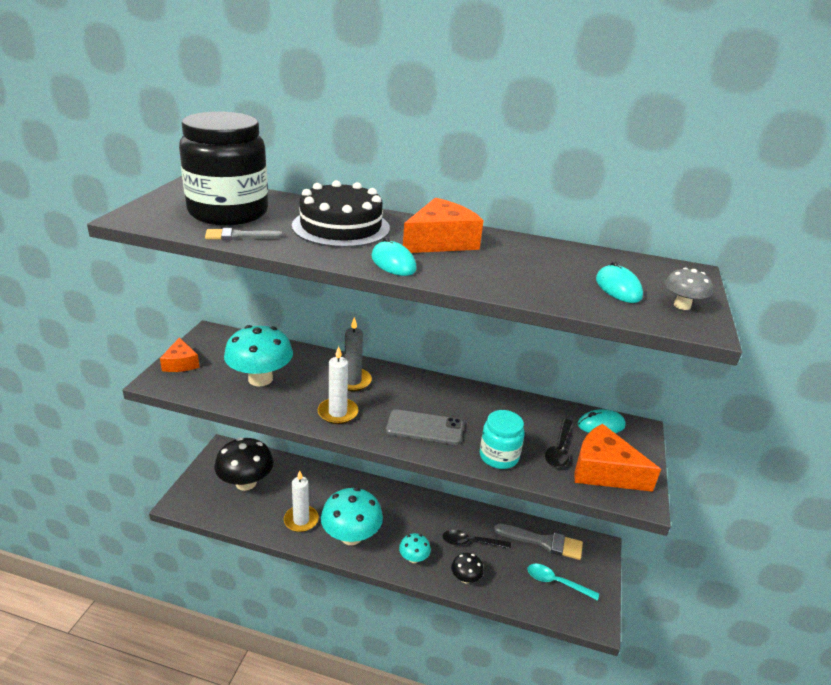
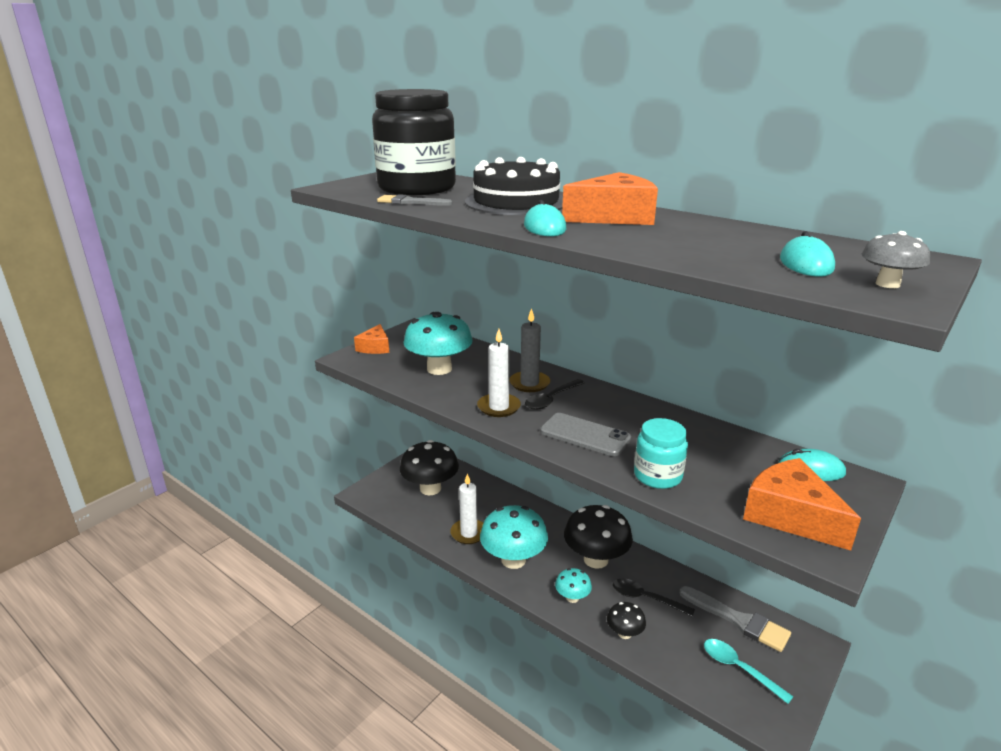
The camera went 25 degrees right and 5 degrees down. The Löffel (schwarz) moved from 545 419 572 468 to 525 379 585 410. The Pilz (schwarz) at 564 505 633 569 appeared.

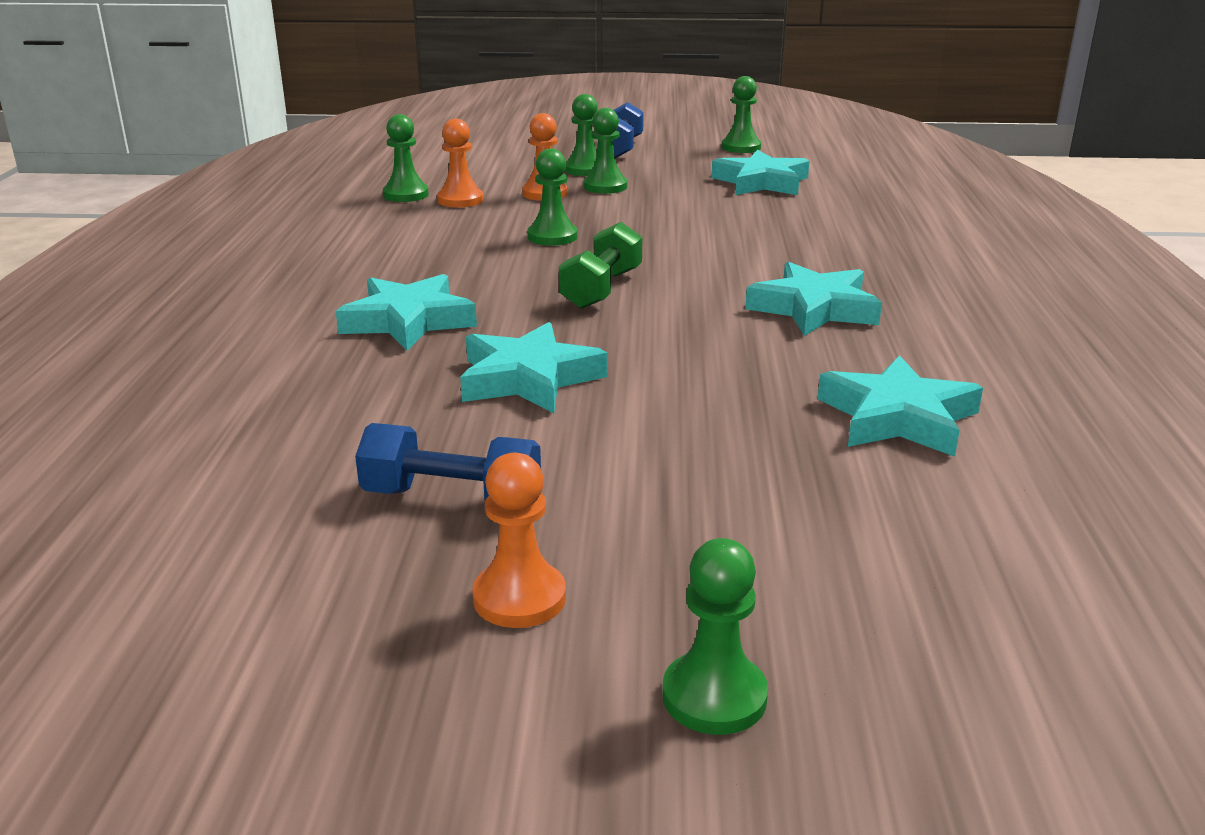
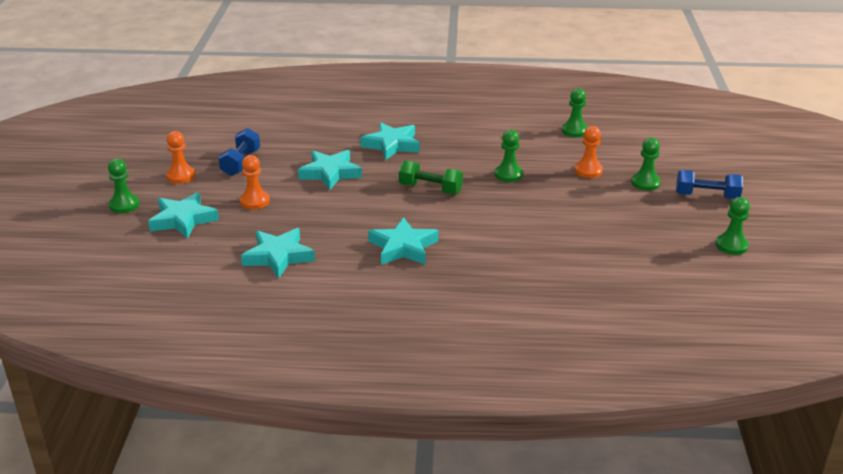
The camera went 90 degrees right and 5 degrees up. The Bauer (orange) moved from 437 119 483 208 to 240 155 270 209. The Bauer (grün) at 583 108 627 194 disappeared. The Stern (türkis) moved from 712 150 809 195 to 148 192 219 239.

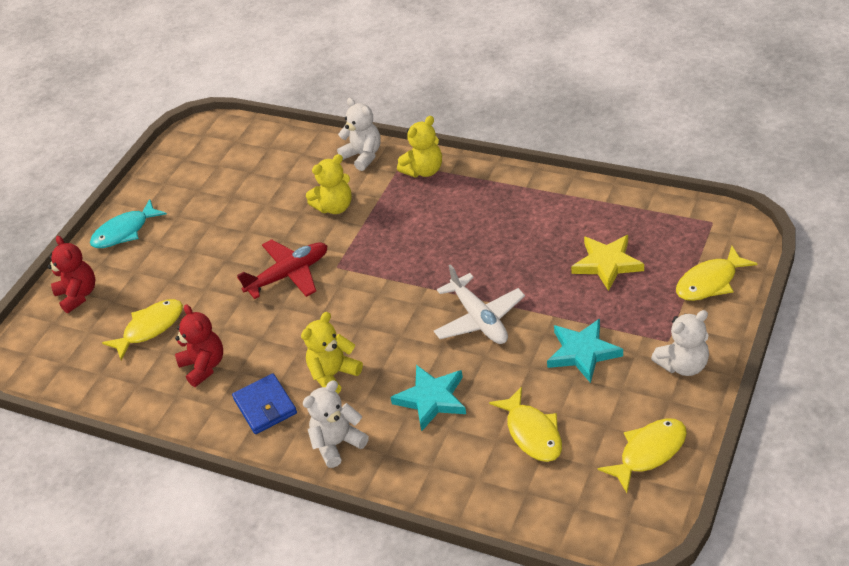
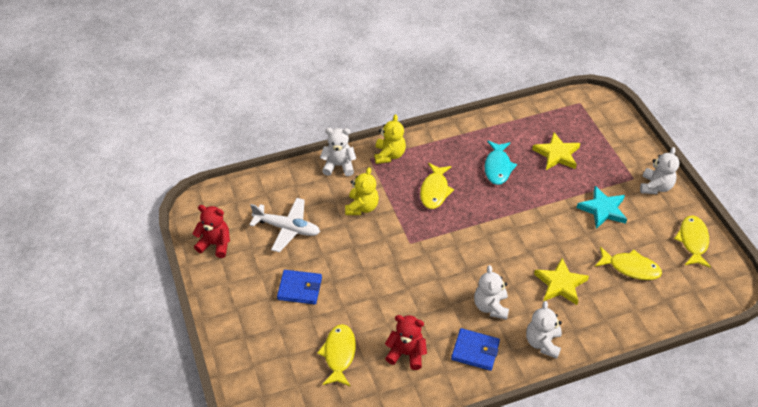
The camera went 50 degrees left and 5 degrees up. The Teddybär (rot) moved from 48 236 95 313 to 192 205 230 258. The Fisch (türkis) moved from 90 199 167 248 to 485 141 517 185. The Flugzeug (rot) at 237 239 328 299 disappeared. The Teddybär (gelb) at 301 312 363 394 became the Teddybär (weiß) at 474 265 509 320. The Stern (türkis) at 390 365 466 431 became the Stern (gelb) at 534 258 589 305. The Flugzeug (weiß) moved from 434 264 525 344 to 250 198 320 252. The Fisch (gelb) moved from 676 246 758 301 to 420 163 454 209. The Geldbörse (blau) at 277 270 322 304 appeared.

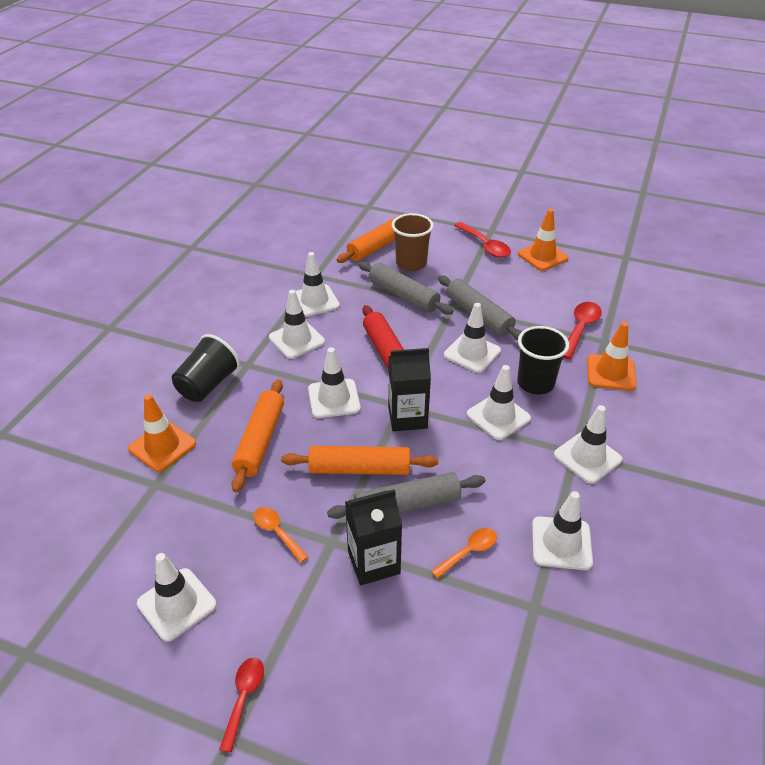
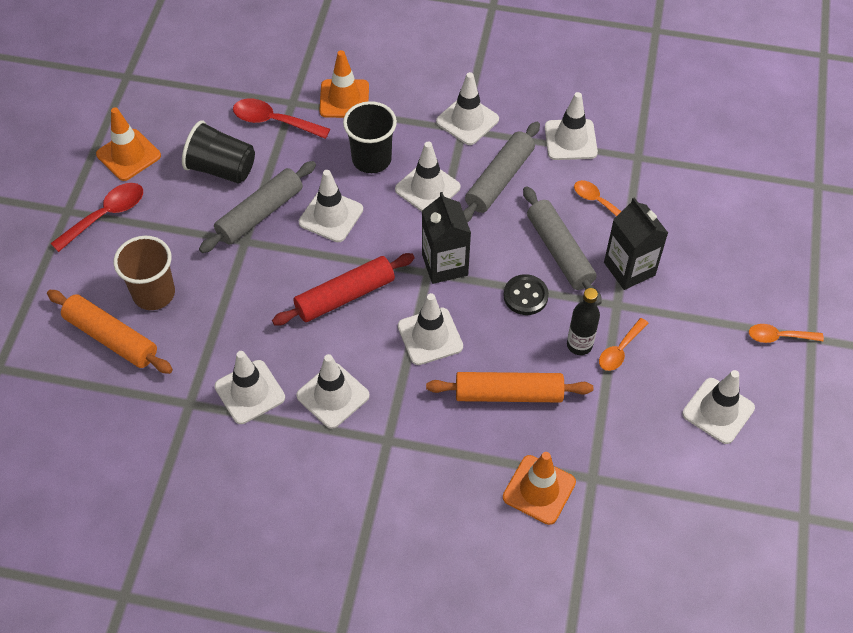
The camera went 100 degrees left and 15 degrees up. The Becher (schwarz) moved from 172 334 240 402 to 182 120 255 183. The Löffel (rot) at 219 658 264 752 became the Löffel (orange) at 749 324 824 343. The Nudelholz (orange) at 281 446 438 475 was replaced by the Knopf (schwarz) at 504 274 549 315. The Nudelholz (grau) moved from 358 261 453 315 to 463 122 540 222. The Flasche (schwarz) at 567 288 600 355 appeared.

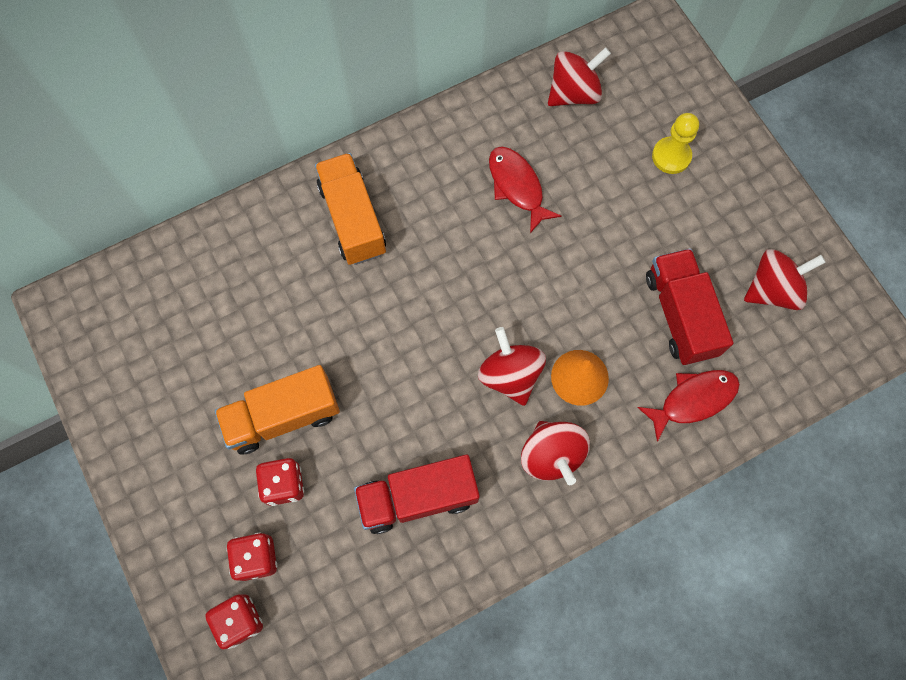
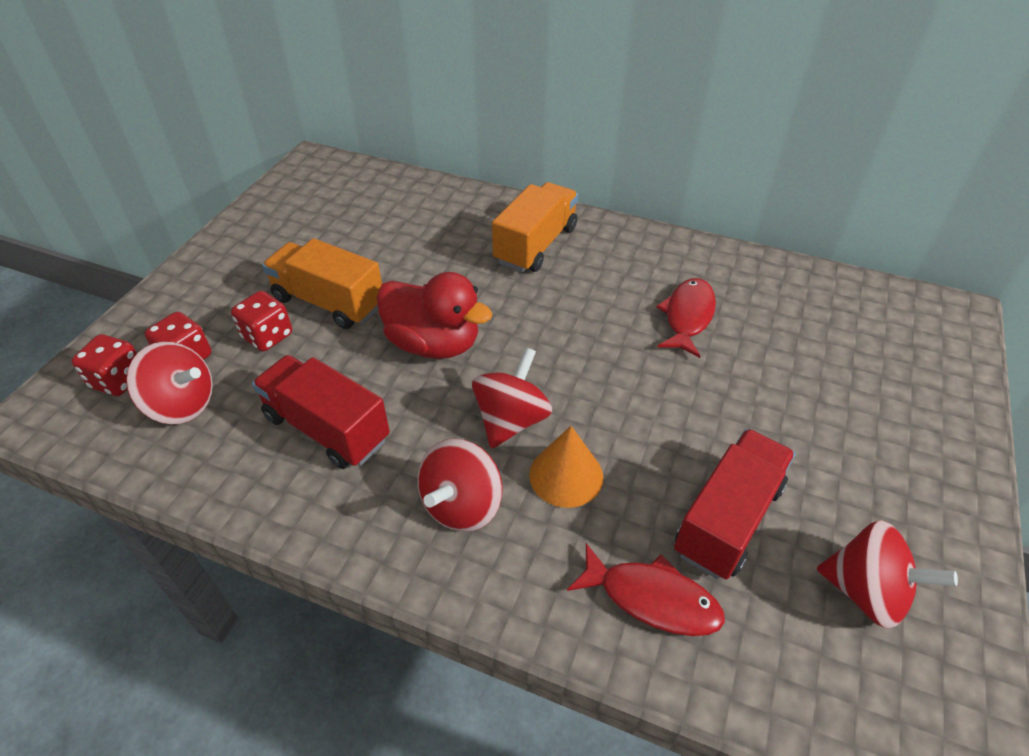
The camera went 50 degrees right and 25 degrees down. The Kreisel (rot) moved from 548 47 611 106 to 126 341 213 424. The Bauer (gelb) at 652 113 699 174 disappeared. The Ente (rot) at 377 272 493 359 appeared.

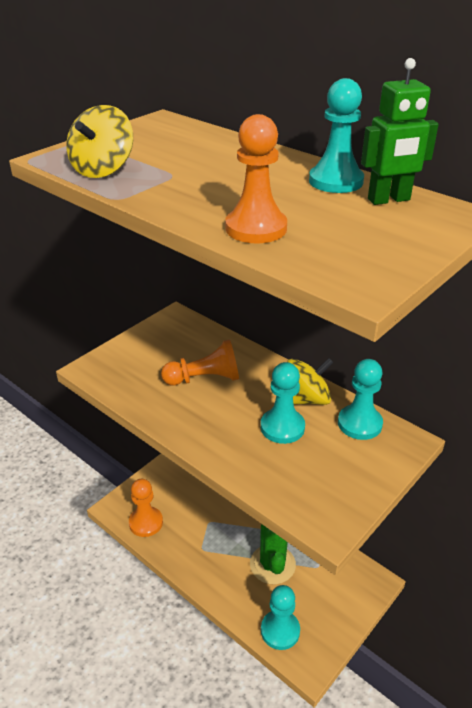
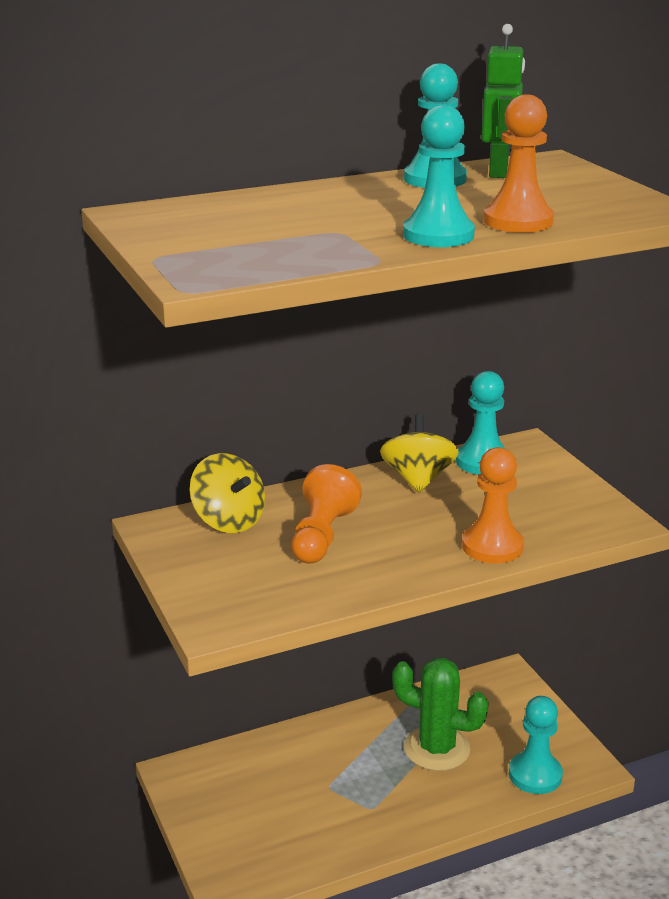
The camera went 65 degrees left and 10 degrees down. The Kreisel (gelb) moved from 66 105 133 178 to 190 453 265 533. The Bauer (orange) moved from 129 479 163 537 to 462 447 524 564. The Bauer (türkis) moved from 261 362 305 444 to 403 105 475 247.

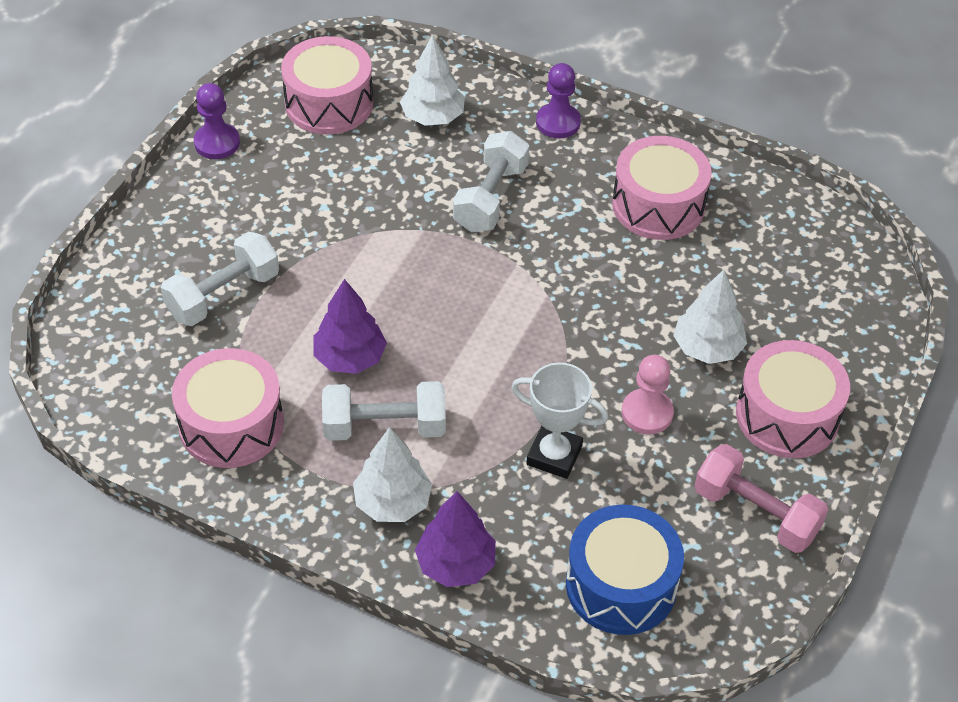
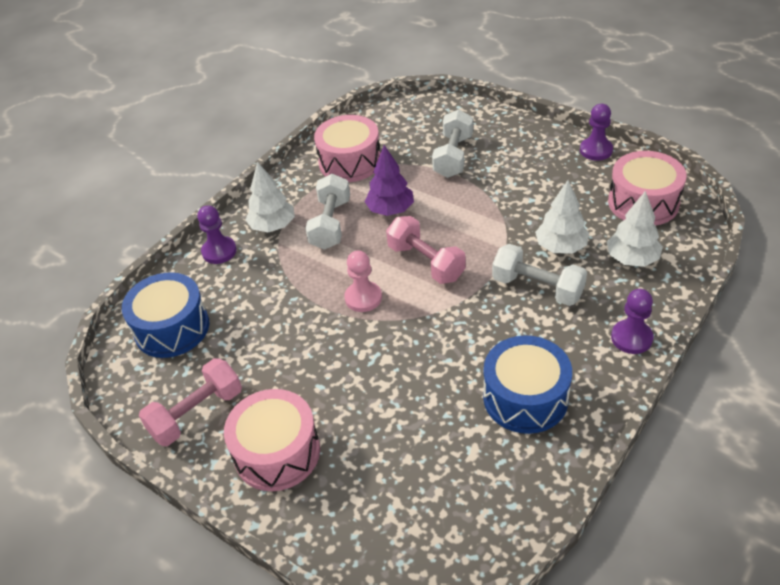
The camera went 105 degrees right and 5 degrees down. The Hantel (weiß) at 161 232 279 326 turned 45 degrees clockwise. The Baum (lila) at 415 491 496 587 was replaced by the Bauer (lila) at 197 205 237 264. The Pokal (weiß) at 511 363 608 479 disappeared. The Trommel (rosa) at 612 136 712 240 became the Trommel (blau) at 483 335 572 434. The Bauer (rosa) moved from 622 355 674 434 to 344 250 382 312. The Baum (weiß) moved from 673 270 747 364 to 535 180 589 254. The Hantel (rosa) at 386 216 466 284 appeared.

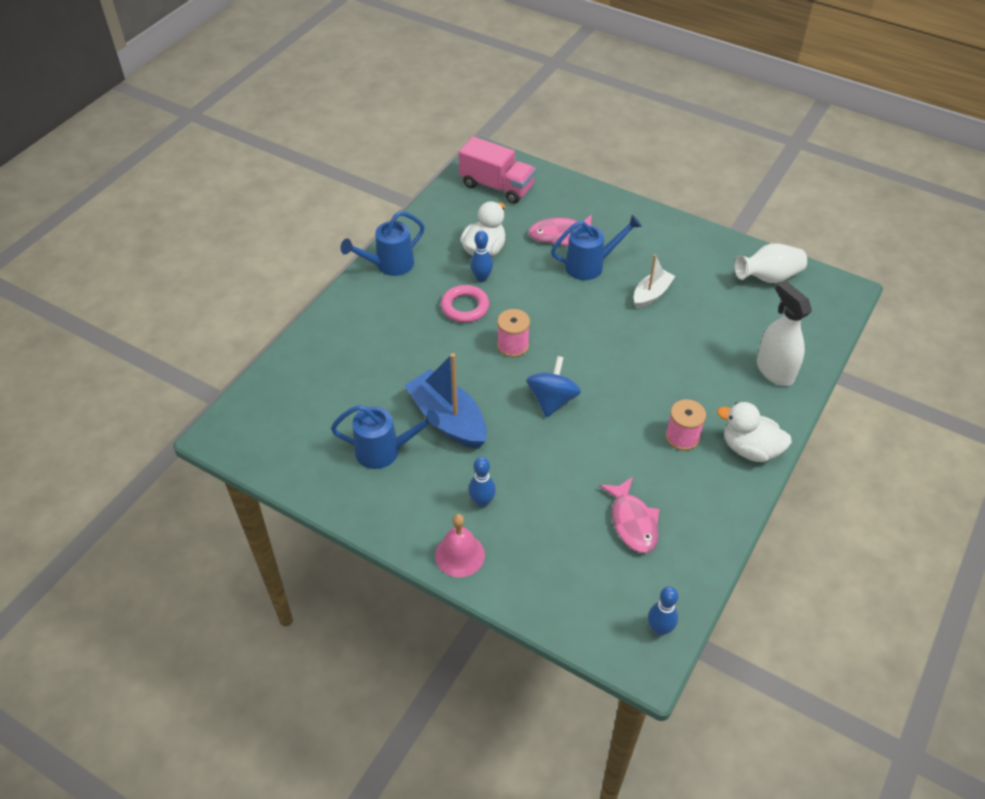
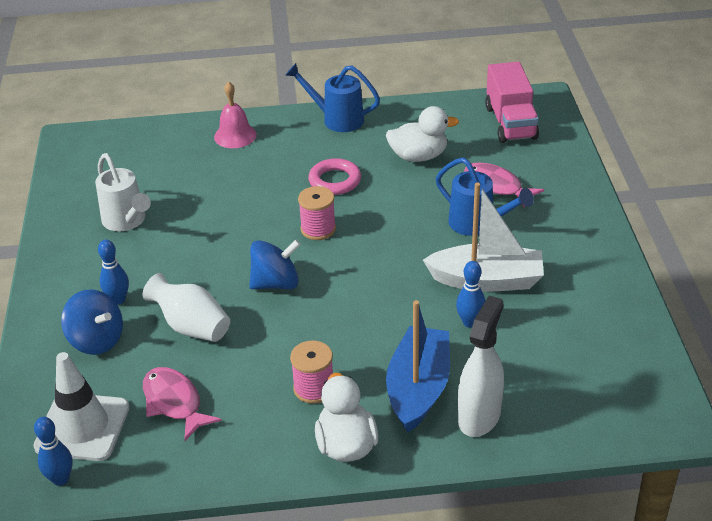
The camera went 55 degrees right and 10 degrees down. The Gießkanne (blau) at 331 405 440 469 became the Gießkanne (weiß) at 95 153 151 232. The Boot (blau) moved from 404 353 487 449 to 386 300 450 433. The Glocke (rosa) moved from 435 514 485 577 to 214 82 257 148. The Bowlingkegel (blau) moved from 470 231 493 282 to 456 261 485 328. The Fisch (rosa) at 599 477 660 553 turned 105 degrees clockwise. The Boot (weiß) at 634 254 675 308 changed to 1.69 times the size. The Vase (weiß) moved from 734 243 807 283 to 142 273 230 342. The Leitkegel (weiß) at 33 352 130 461 appeared. The Kreisel (blau) at 61 289 123 355 appeared.

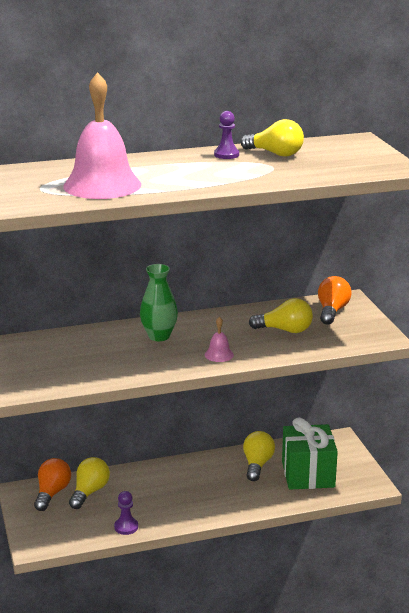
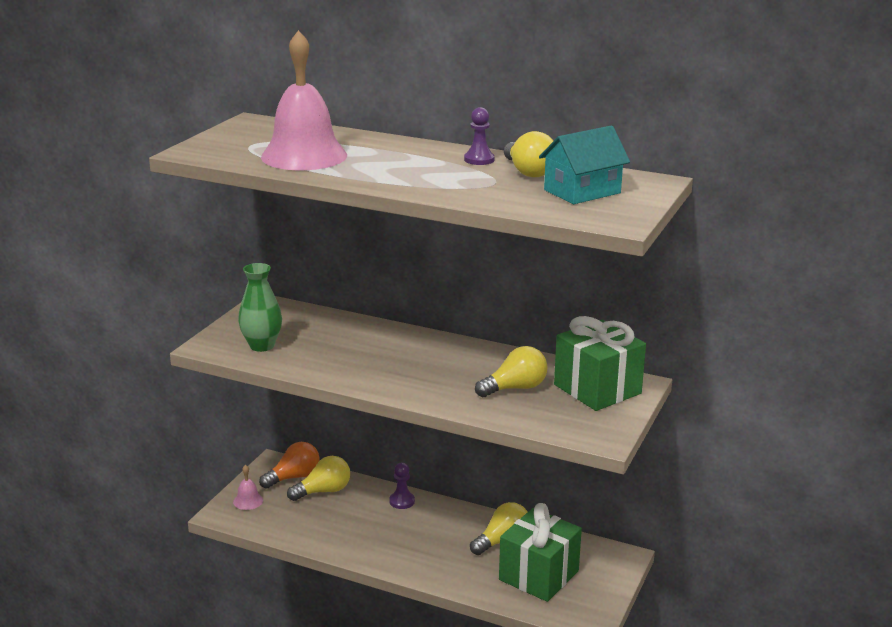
The camera went 40 degrees right and 0 degrees up. The Bauer (lila) moved from 114 491 138 535 to 389 463 415 509. The Vase (grün) moved from 140 264 178 341 to 238 263 282 352. The Glocke (rosa) moved from 205 317 234 362 to 233 465 263 510. The Glühbirne (gelb) at 249 298 313 333 turned 75 degrees counterclockwise. The Glühbirne (orange) at 318 276 352 325 was replaced by the Geschenk (grün) at 554 316 646 411. The Haus (türkis) at 539 125 630 204 appeared.

